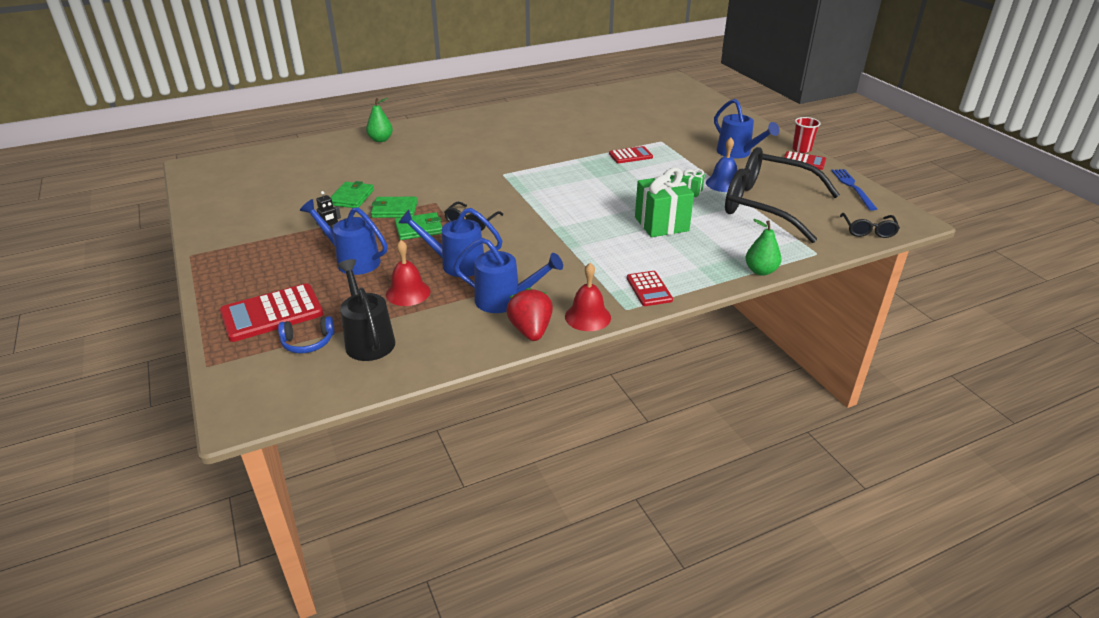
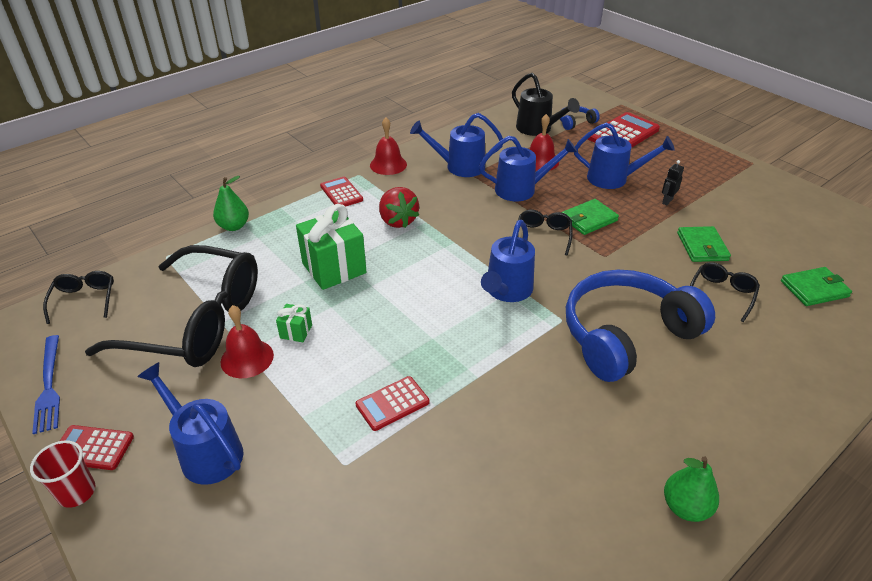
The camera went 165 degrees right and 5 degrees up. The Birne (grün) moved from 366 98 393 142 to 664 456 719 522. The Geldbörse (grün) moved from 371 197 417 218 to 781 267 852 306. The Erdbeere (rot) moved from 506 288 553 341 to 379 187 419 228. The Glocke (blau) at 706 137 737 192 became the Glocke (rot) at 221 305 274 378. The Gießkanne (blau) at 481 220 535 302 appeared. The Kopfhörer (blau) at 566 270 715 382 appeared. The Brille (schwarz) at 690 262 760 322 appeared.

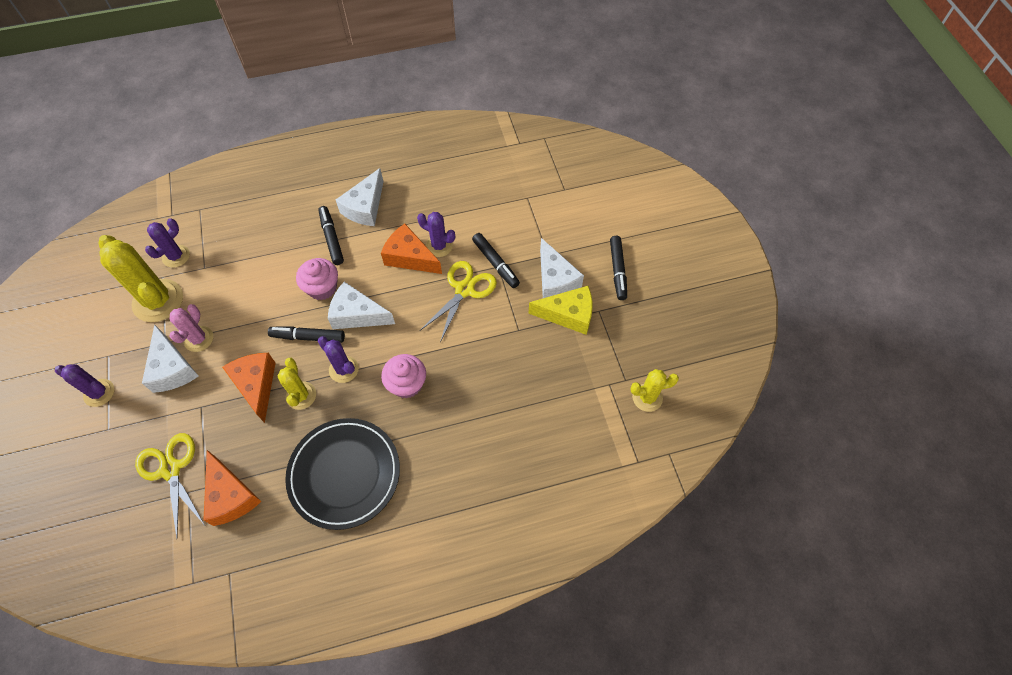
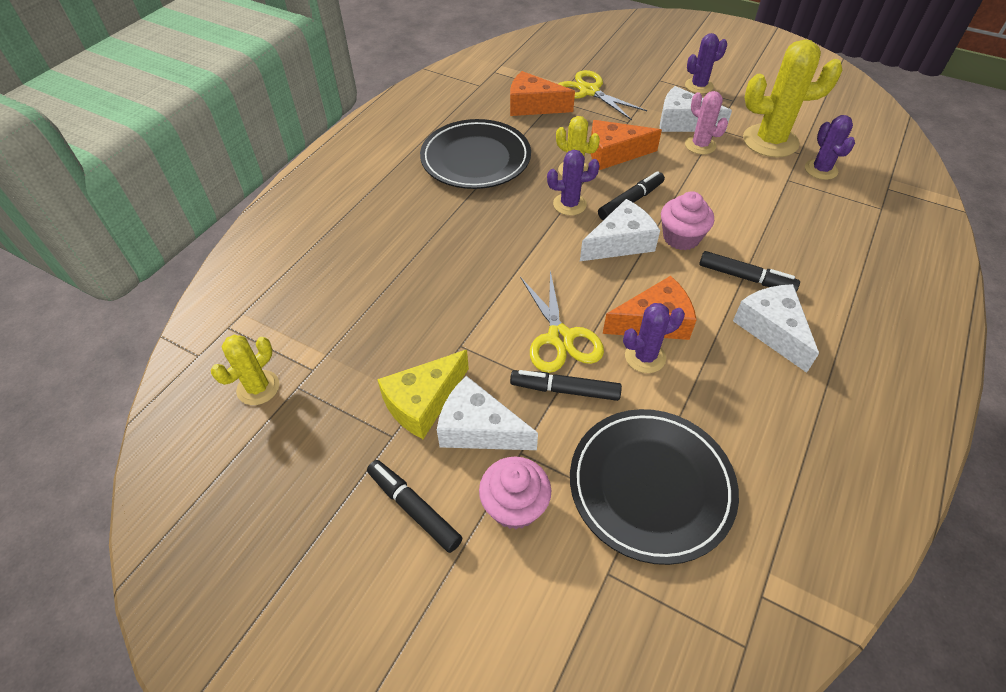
The camera went 135 degrees right and 10 degrees down. The Schere (gelb) at 135 433 205 538 turned 150 degrees counterclockwise. The Käse (orange) at 222 353 275 423 turned 150 degrees clockwise. The Muffin (rosa) moved from 381 354 426 398 to 479 457 551 529. The Teller (schwarz) at 570 409 739 565 appeared.

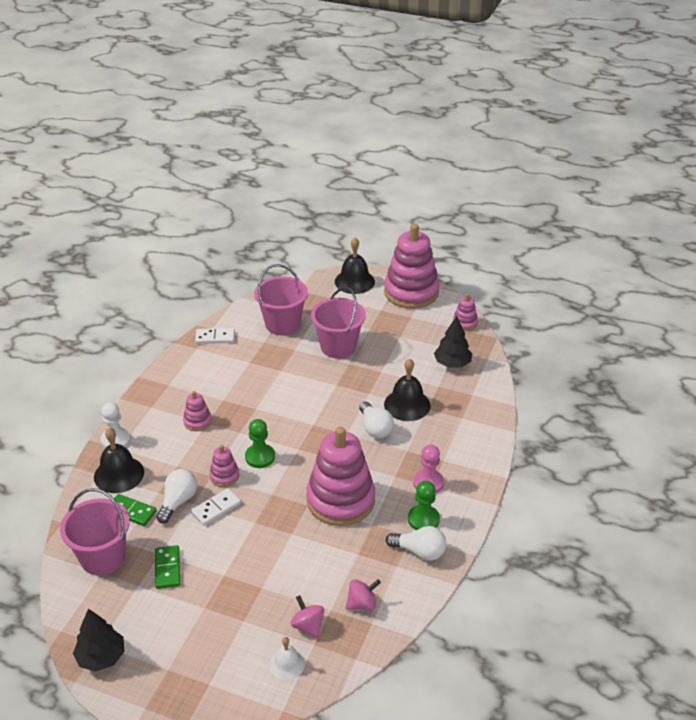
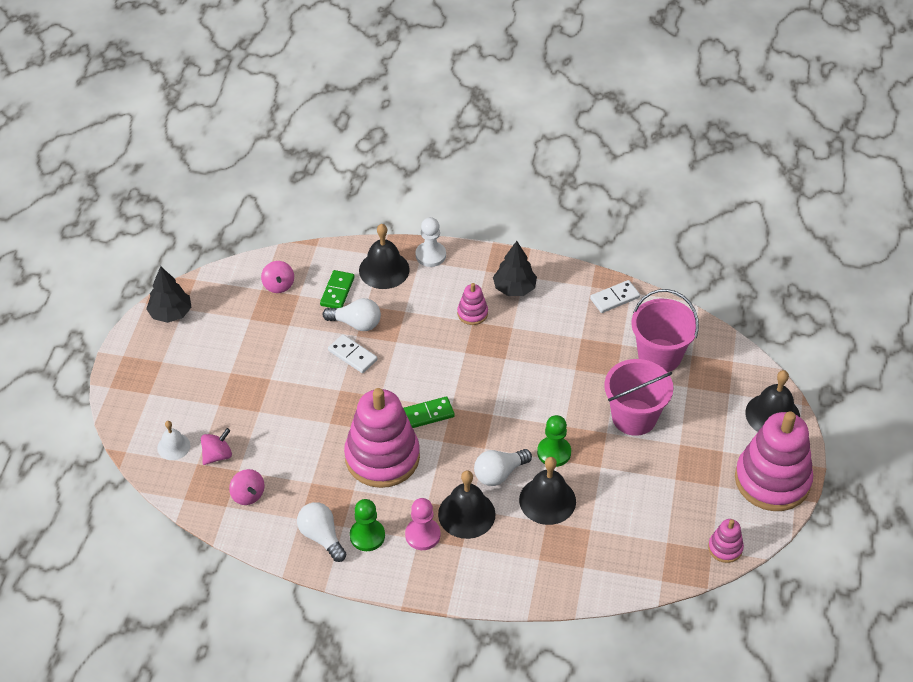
The camera went 80 degrees right and 10 degrees up. The Eimer (rosa) at 60 488 130 576 was replaced by the Kreisel (rosa) at 261 261 294 293. The Dominostein (grün) moved from 155 545 180 589 to 403 396 455 428. The Dominostein (weiß) at 195 328 235 344 turned 75 degrees clockwise. The Stapelspielzeug (rosa) at 209 445 239 487 disappeared. The Bauer (grün) moved from 245 419 275 468 to 537 415 571 467. The Glühbirne (weiß) at 386 526 447 561 turned 135 degrees clockwise. The Baum (schwarz) moved from 434 316 472 367 to 493 241 537 296. The Glocke (schwarz) at 438 470 496 539 appeared.

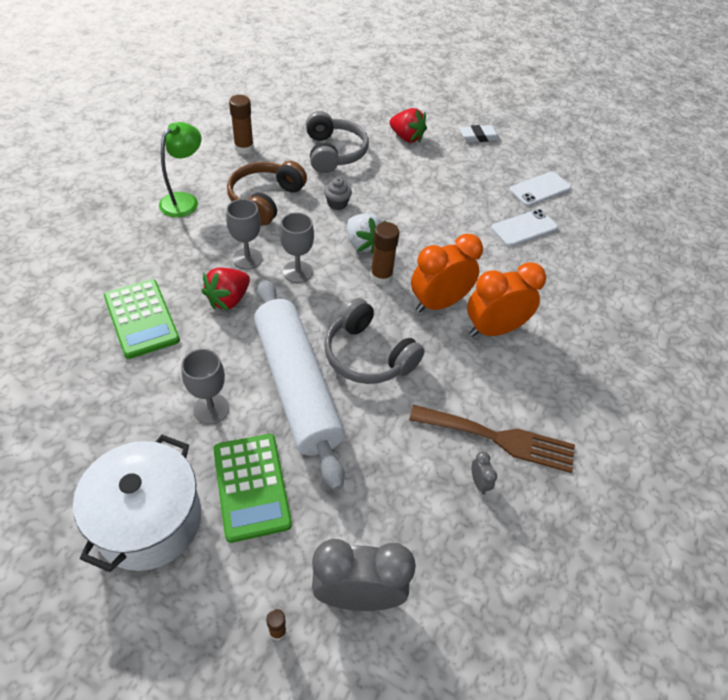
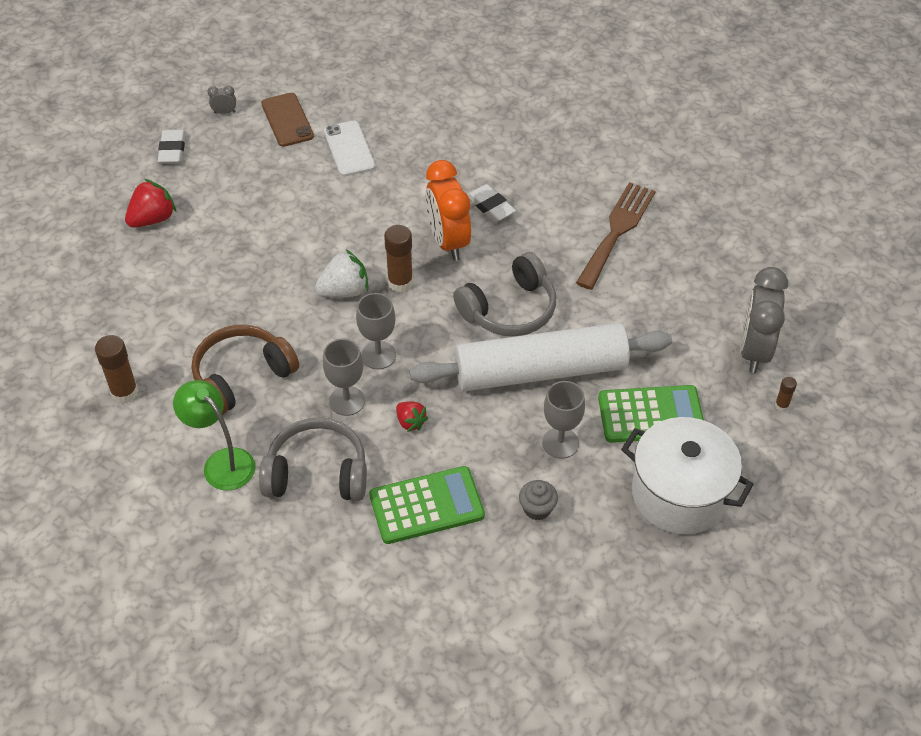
The camera went 75 degrees left and 0 degrees up. The Erdbeere (rot) at 202 267 250 311 changed to 0.61 times the size. The Kopfhörer (braun) at 227 161 307 226 turned 105 degrees clockwise. The Kopfhörer (grau) moved from 306 111 369 173 to 259 417 367 501. The Muffin (grau) moved from 324 178 352 210 to 519 480 558 520. The Wecker (orange) at 467 262 546 337 was replaced by the Radiergummi (weiß) at 467 184 516 222. The Wecker (grau) moved from 472 452 497 494 to 207 86 236 114. The Handy (weiß) at 509 171 571 206 became the Handy (braun) at 261 93 314 147.

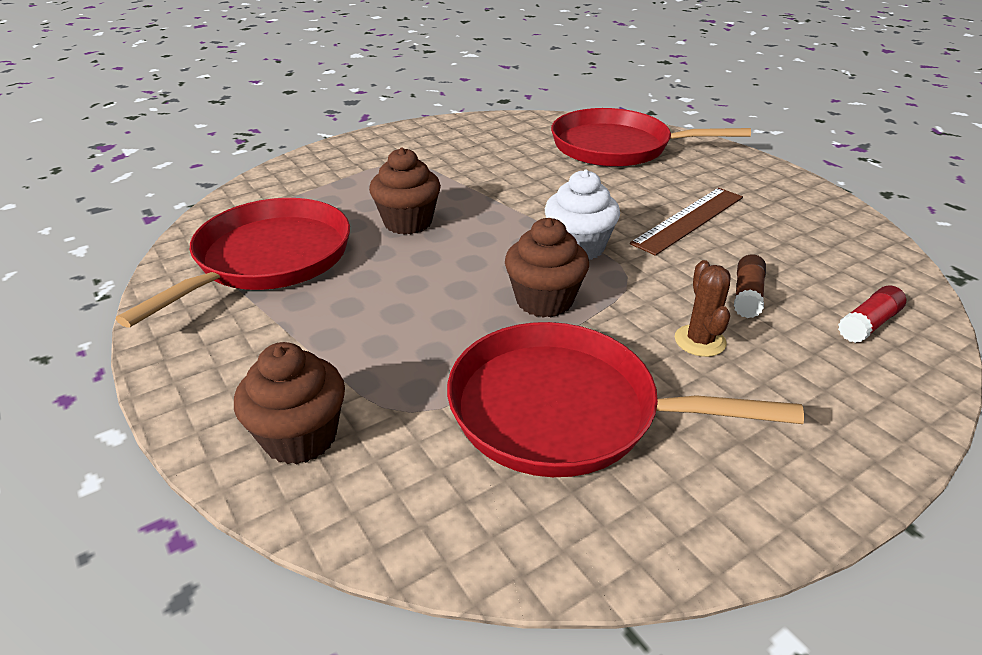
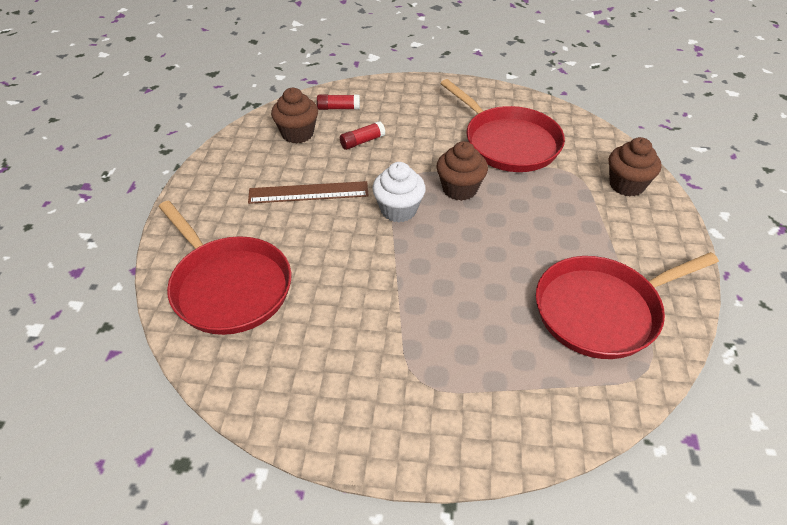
The camera went 140 degrees left and 10 degrees up. The Muffin (braun) moved from 369 147 441 235 to 271 88 318 144. The Kaktus (braun) at 675 260 731 357 disappeared. The Klebestift (braun) at 734 254 766 318 became the Klebestift (rot) at 340 121 385 150.

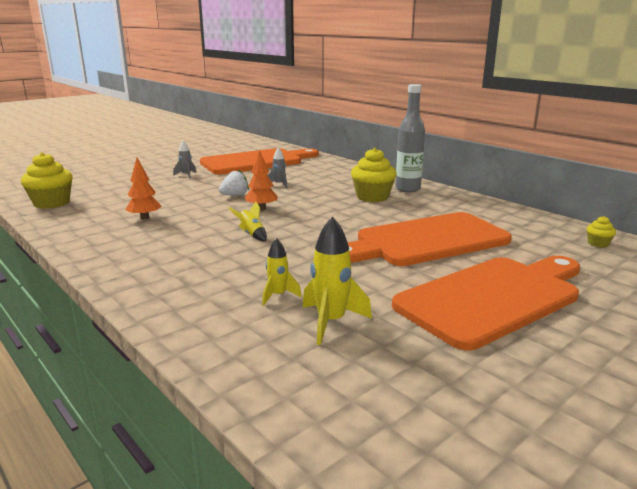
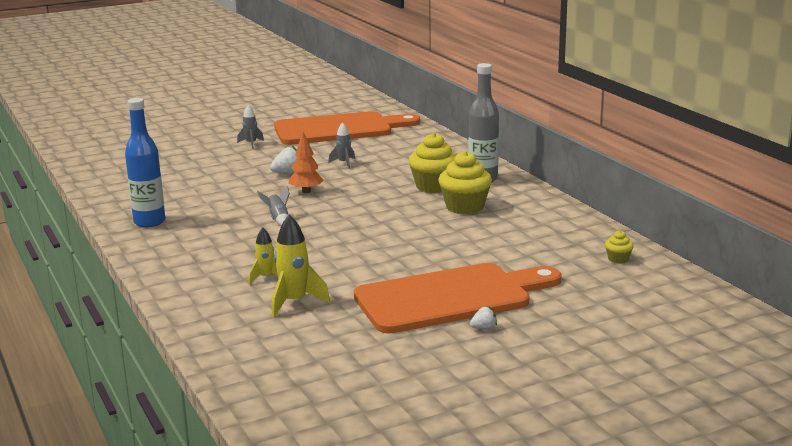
The camera went 15 degrees right and 0 degrees up. The Muffin (gelb) moved from 21 152 73 209 to 438 151 492 214. The Baum (orange) at 126 158 162 220 disappeared. The Rakete (gelb) at 228 202 267 241 became the Rakete (grau) at 257 186 290 226. The Schneidebrett (orange) at 348 212 512 266 disappeared. The Flasche (blau) at 125 98 165 227 appeared. The Erdbeere (weiß) at 470 306 497 329 appeared.

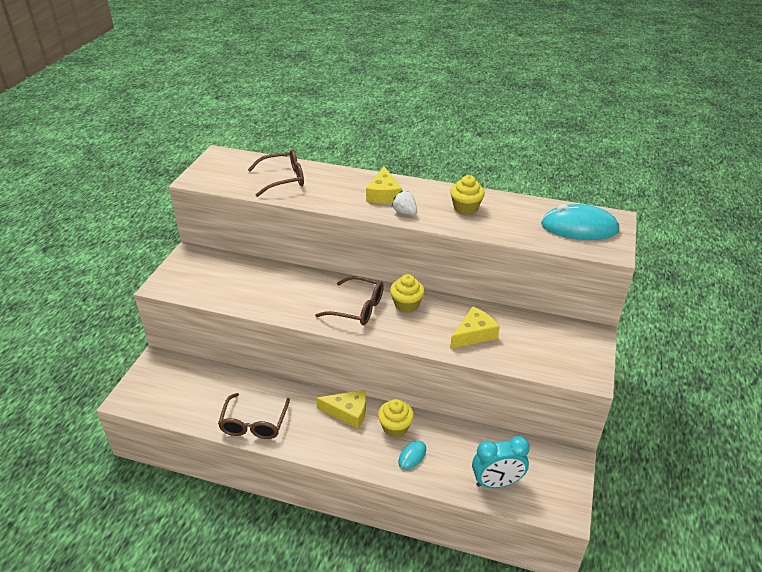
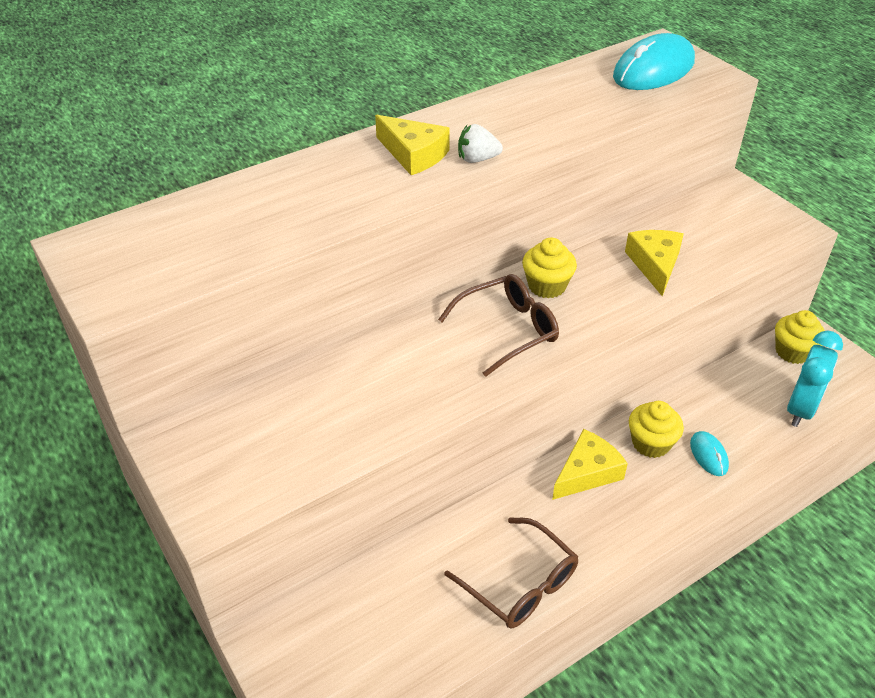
The camera went 50 degrees left and 5 degrees up. The Brille (braun) at 248 150 304 197 disappeared. The Muffin (gelb) moved from 450 175 485 215 to 775 310 825 364.

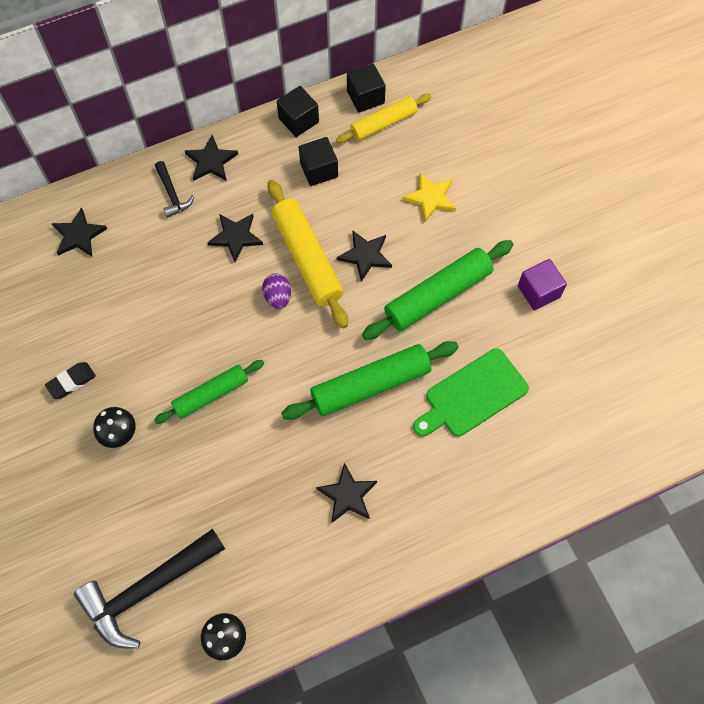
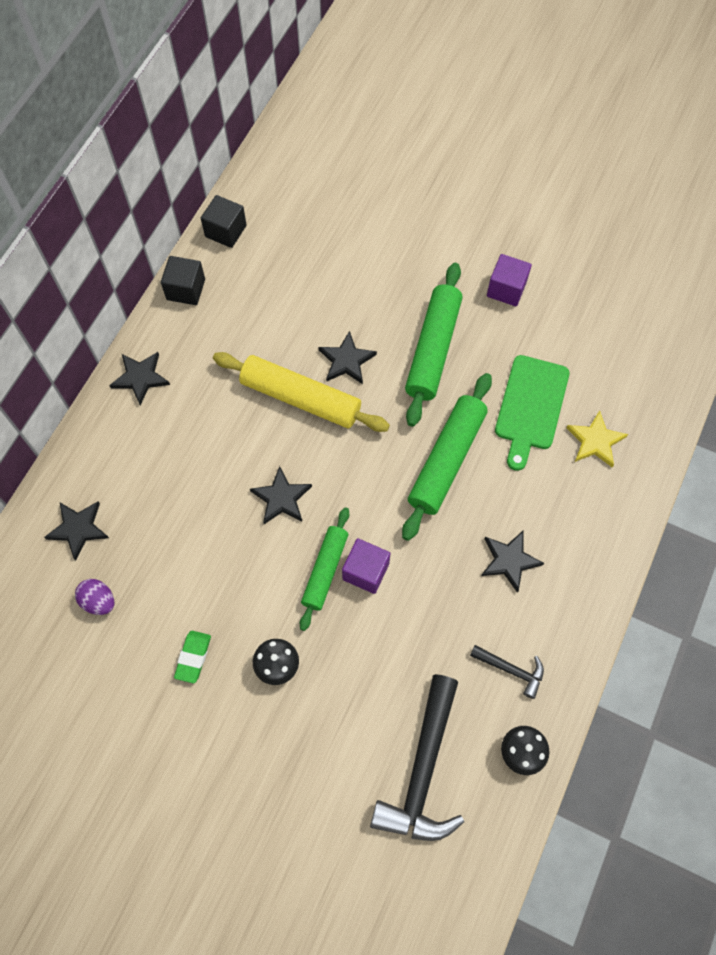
The camera went 40 degrees left and 0 degrees up. The Radiergummi (schwarz) at 45 362 96 399 became the Radiergummi (grün) at 174 631 211 683. The Hammer (schwarz) moved from 155 161 194 218 to 470 645 544 699. The Stern (schwarz) moved from 207 214 263 262 to 250 466 312 524. The Ei (lila) moved from 262 273 291 309 to 75 579 114 615. The Kubus (schwarz) at 299 137 338 186 disappeared. The Nudelholz (gelb) at 336 94 431 143 disappeared. The Stern (gelb) moved from 403 173 456 222 to 566 410 628 468. The Kubus (lila) at 342 538 390 594 appeared.

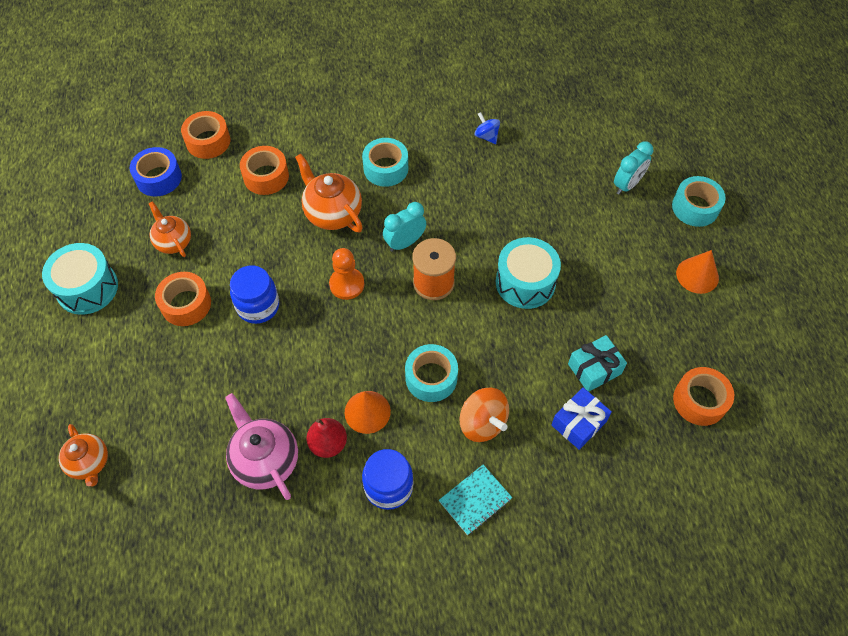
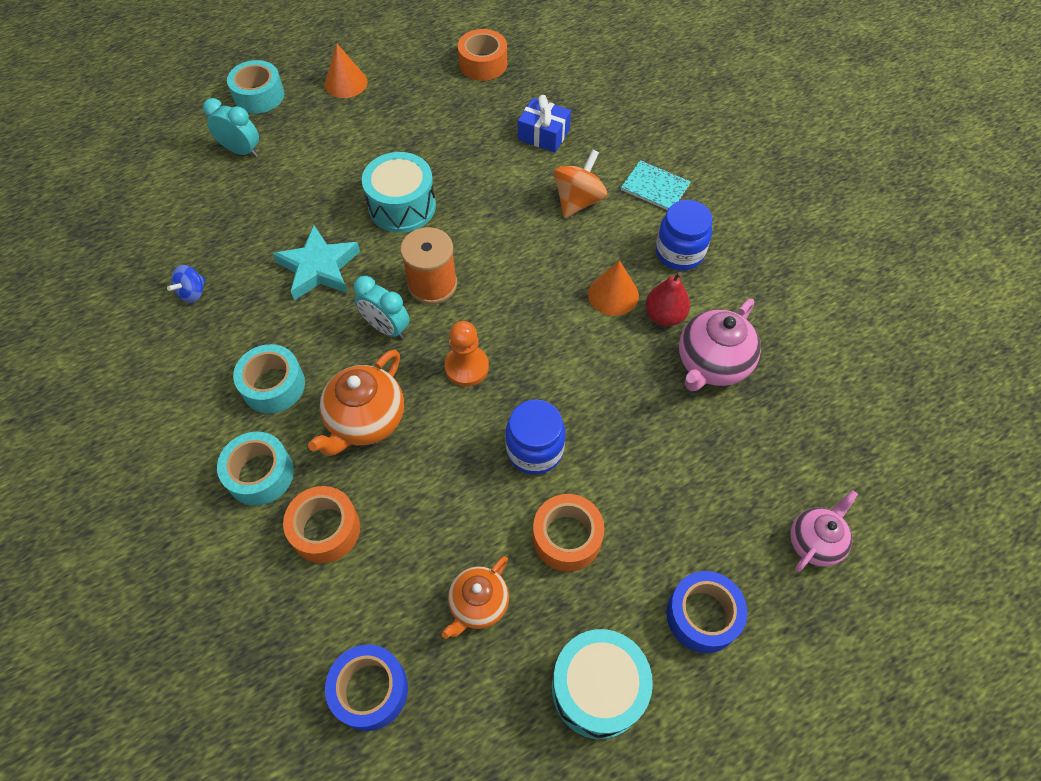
The camera went 110 degrees left and 0 degrees up. The Teekanne (orange) at 58 424 108 487 became the Teekanne (rosa) at 791 490 858 572. The Klebeband (orange) at 181 111 230 159 disappeared. The Klebeband (türkis) moved from 405 344 458 402 to 217 432 294 506. The Geschenk (türkis) at 568 335 627 392 disappeared. The Stern (türkis) at 273 225 360 300 appeared. The Klebeband (blau) at 667 571 747 653 appeared.

